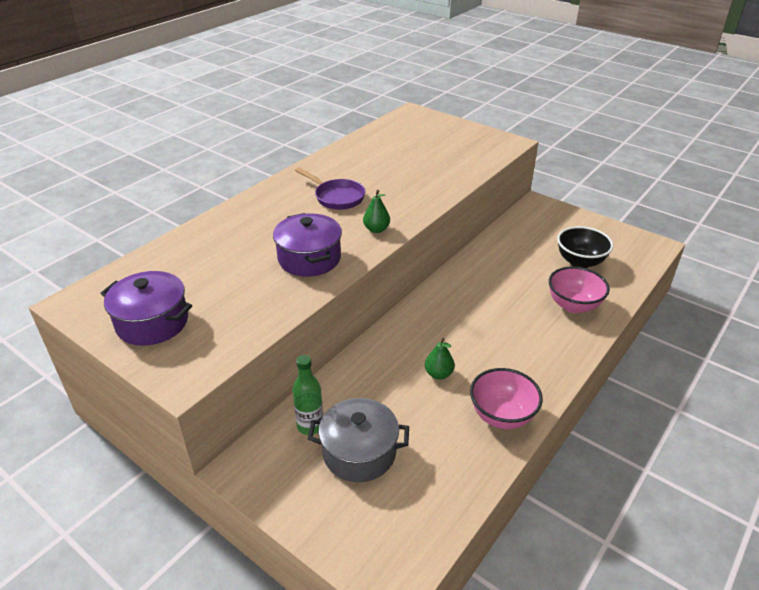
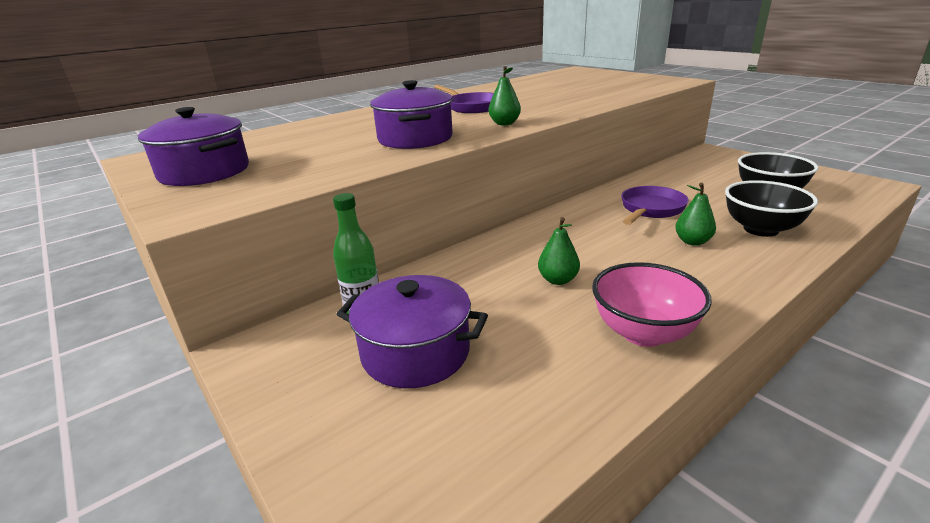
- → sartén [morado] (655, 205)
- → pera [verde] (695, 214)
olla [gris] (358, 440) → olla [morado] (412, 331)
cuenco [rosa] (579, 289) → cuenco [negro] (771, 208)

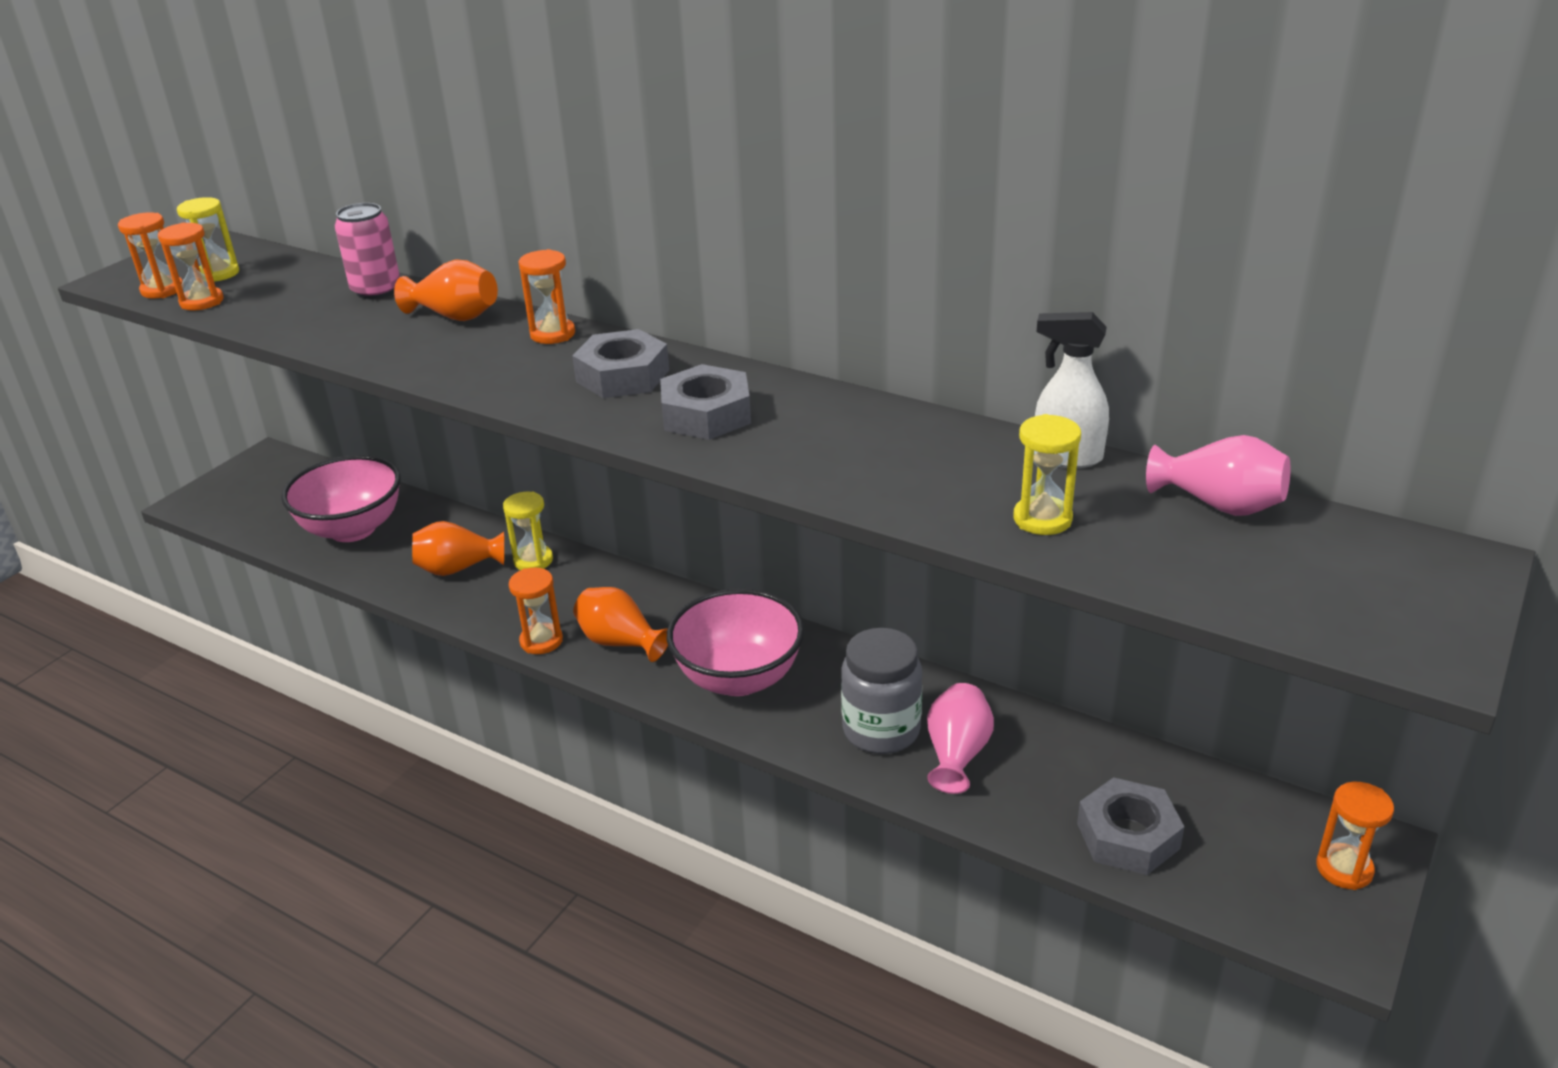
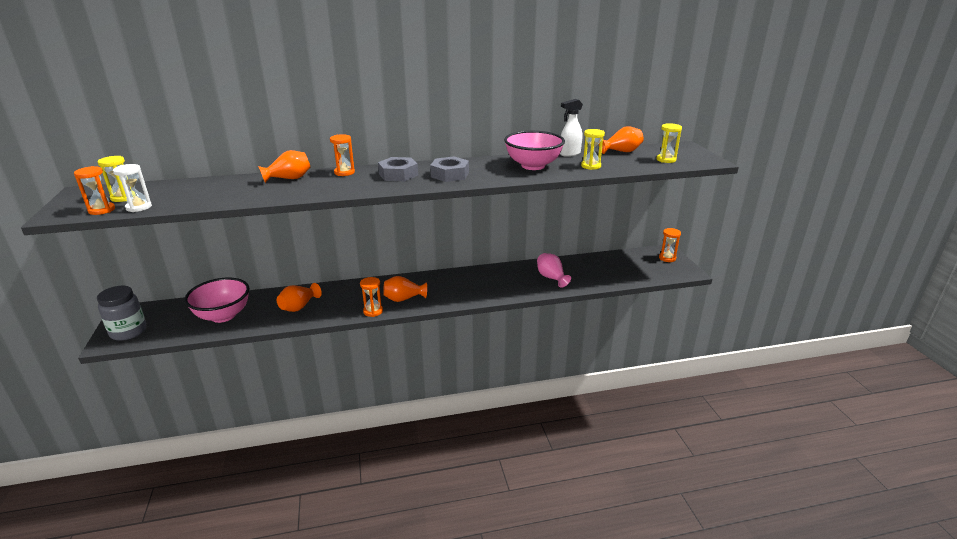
lata [rosa] (367, 251) → -
tuerca [gris] (1131, 826) → -
reloj de arena [amarillo] (528, 531) → reloj de arena [amarillo] (669, 143), relocated
cuenco [rosa] (735, 642) → cuenco [rosa] (534, 150), relocated
tarro [gris] (881, 691) → tarro [gris] (122, 313), relocated
reloj de arena [naranja] (191, 266) → reloj de arena [blanco] (132, 188)
florero [rosa] (1218, 475) → florero [naranja] (621, 140)

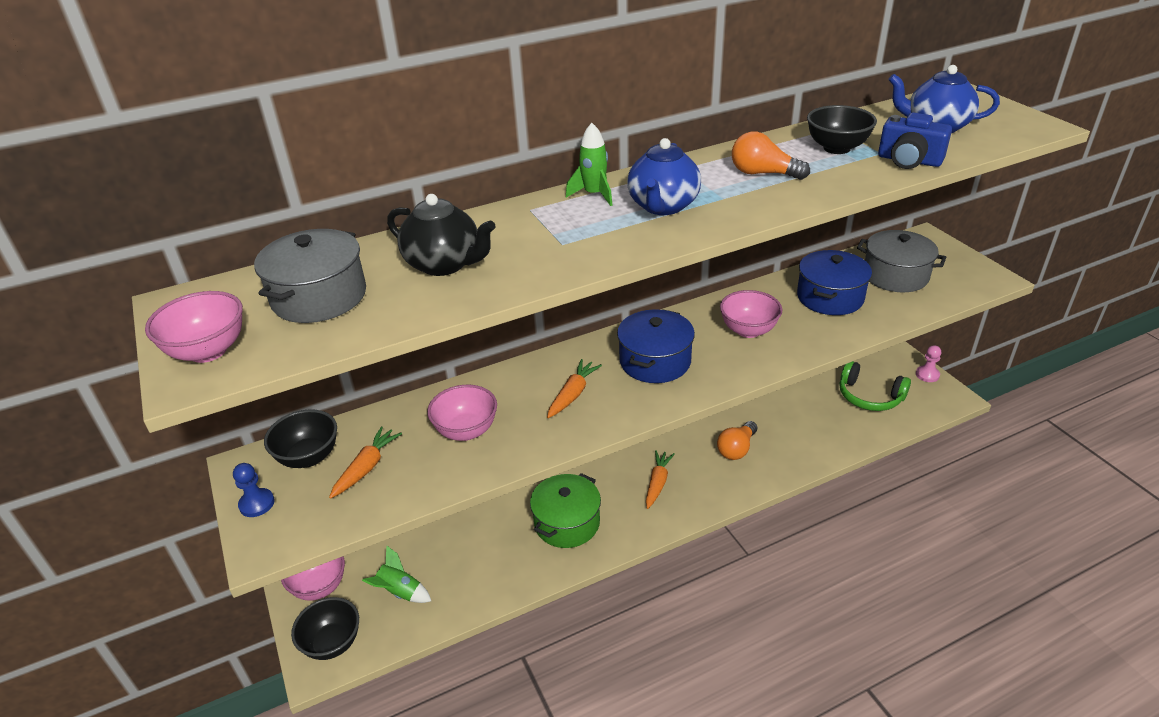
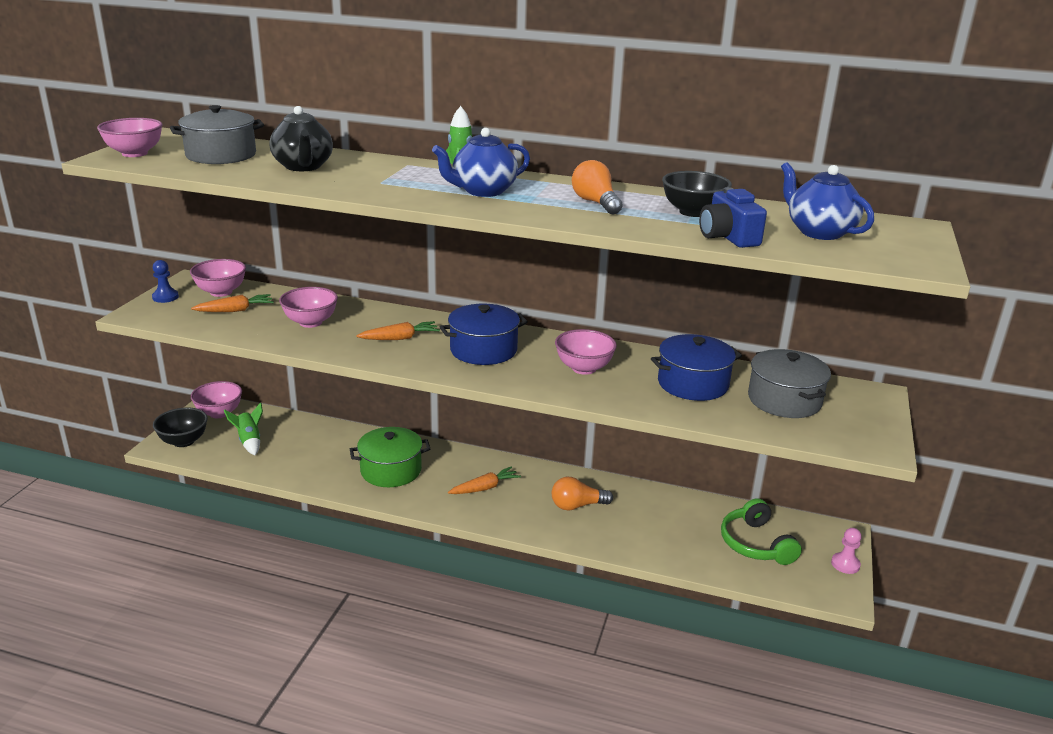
cuenco [negro] (300, 439) → cuenco [rosa] (218, 278)

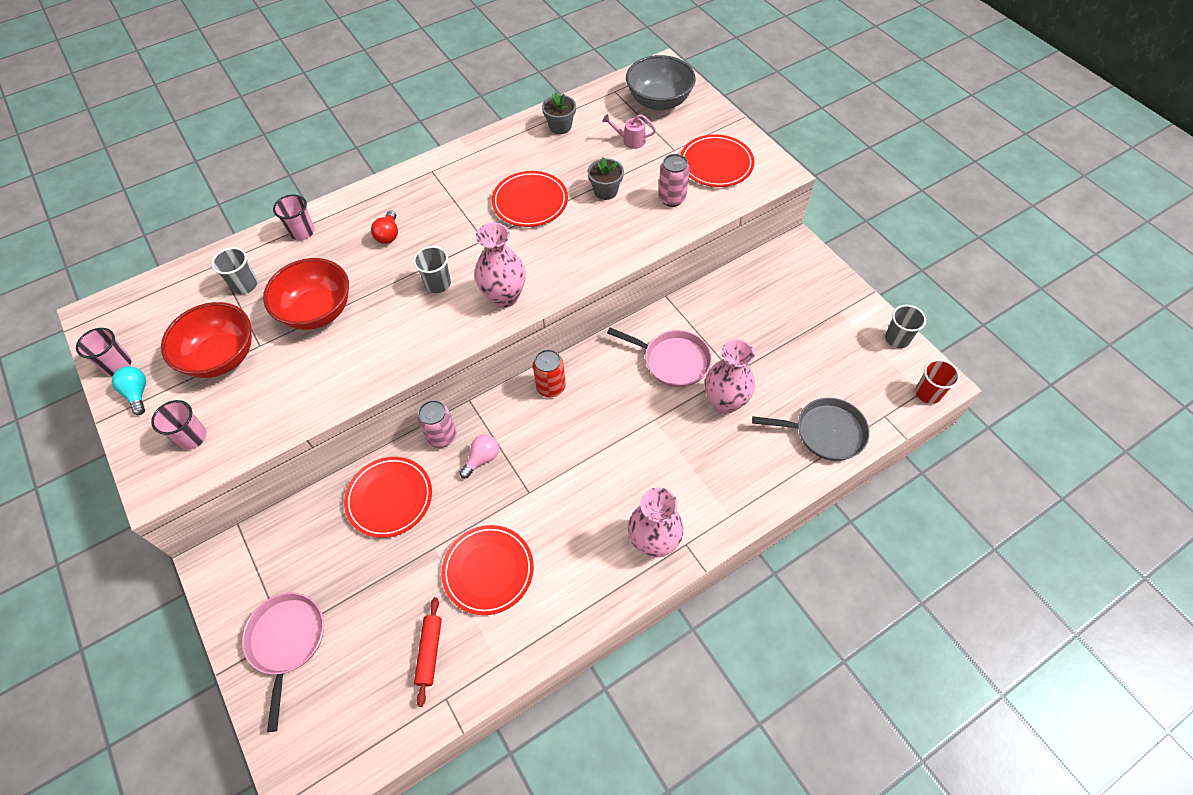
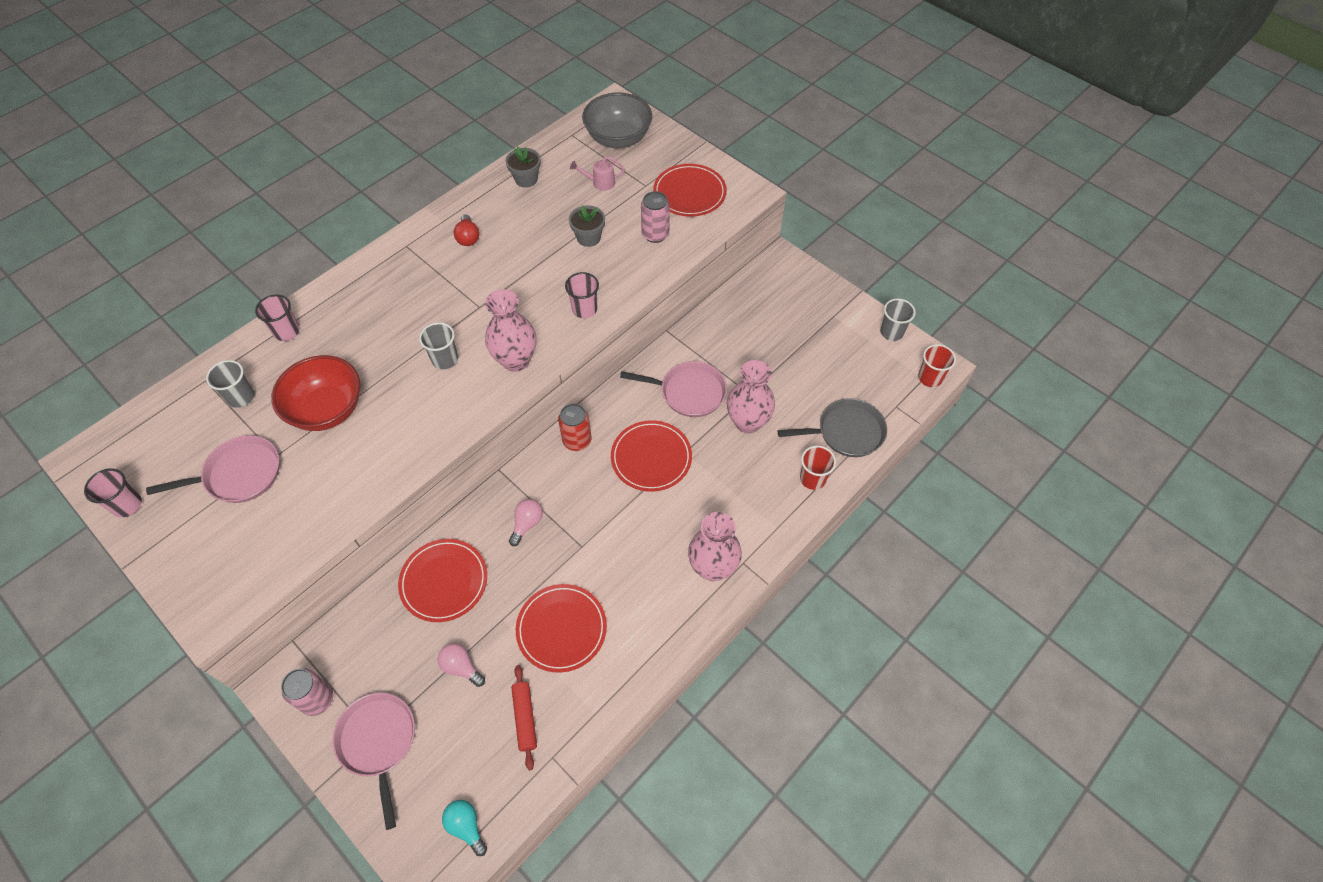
- → bombilla [rosa] (461, 665)
- → vaso [rojo] (818, 468)
bombilla [turquesa] (129, 390) → bombilla [turquesa] (464, 828), relocated
vaso [rosa] (179, 425) → vaso [rosa] (582, 295), relocated
bombilla [rojo] (384, 227) → bombilla [rojo] (466, 230), relocated
lata [rosa] (437, 424) → lata [rosa] (307, 692), relocated
plato [rojo] (530, 199) → plato [rojo] (651, 456), relocated
cuenco [rojo] (206, 340) → sartén [rosa] (213, 469)

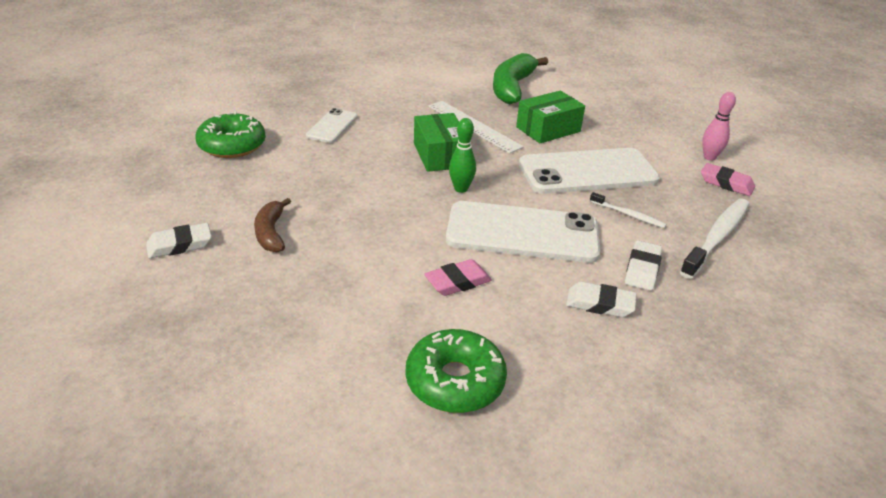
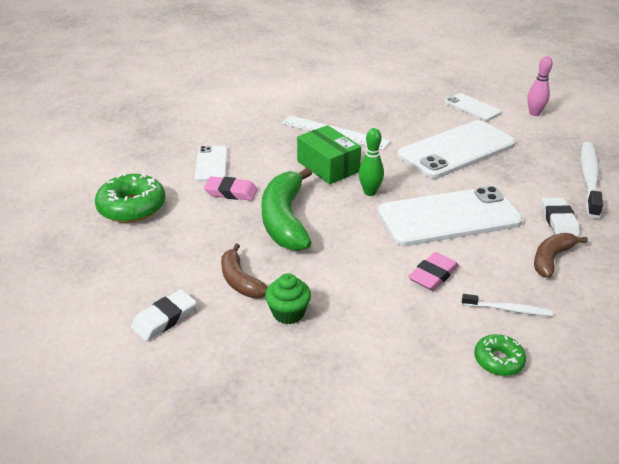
caja [verde] (550, 117) → -
- → magdalena [verde] (288, 298)
- → móvil [blanco] (473, 107)
plátano [verde] (520, 78) → plátano [verde] (286, 209), relocated
cepillo de dientes [blanco] (628, 210) → cepillo de dientes [blanco] (507, 305), relocated
goma de borrar [rosa] (728, 179) → goma de borrar [rosa] (231, 188), relocated
goma de borrar [blanco] (601, 299) → plátano [marrón] (561, 255)
rosquilla [verde] (456, 371) → rosquilla [verde] (500, 355), x0.56

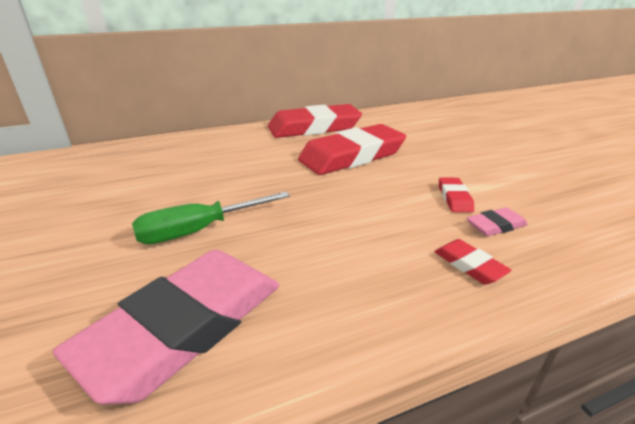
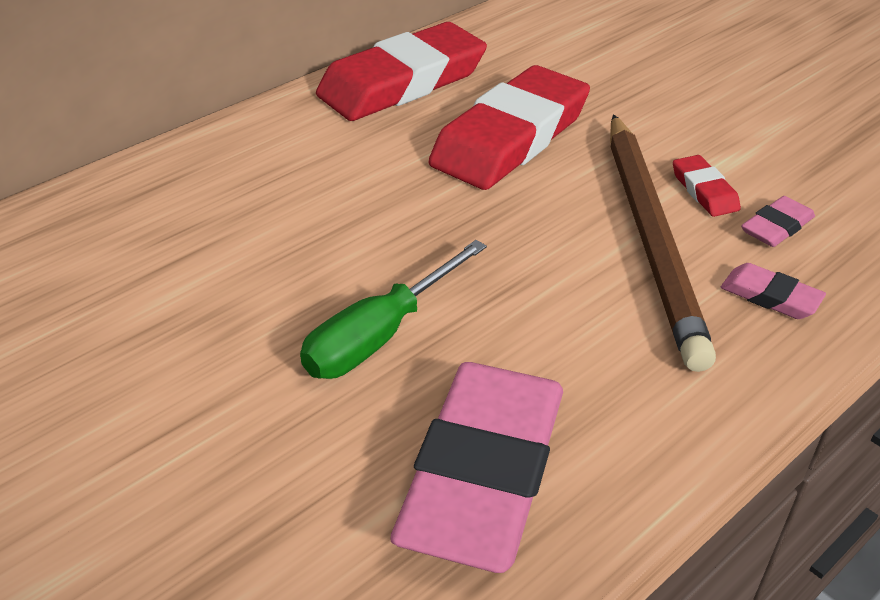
- → lápiz [marrón] (663, 243)
goma de borrar [rojo] (473, 261) → goma de borrar [rosa] (773, 291)

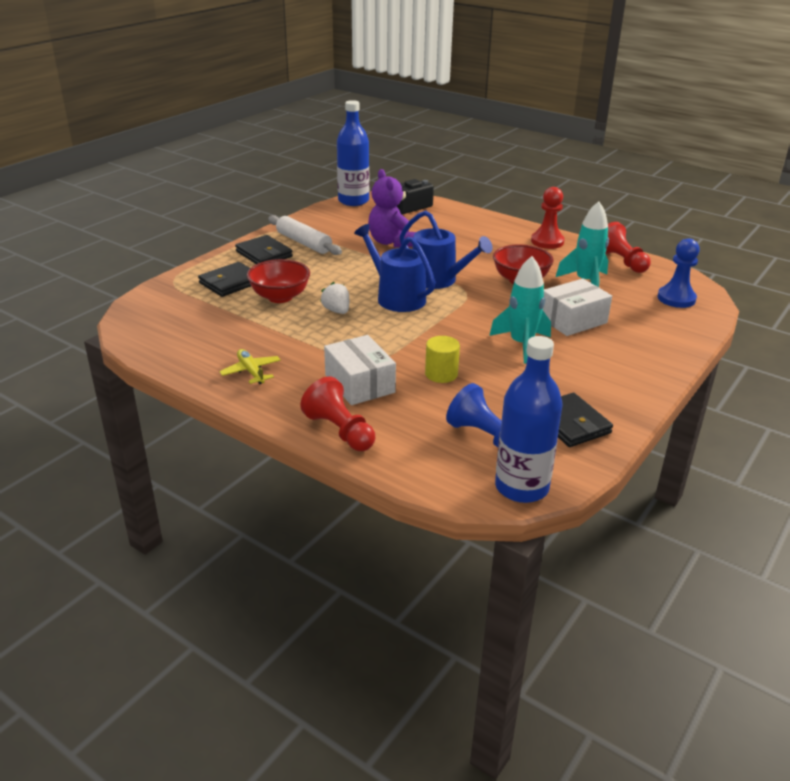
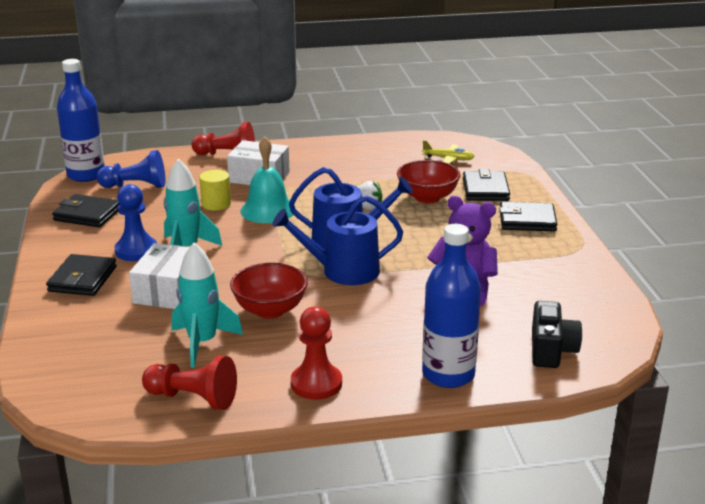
rodillo [blanco] (305, 235) → -
- → cartera [negro] (81, 275)
- → campana [turquesa] (268, 180)
avión [amarillo] (250, 366) → avión [amarillo] (448, 152), relocated
botella [azul] (353, 153) → botella [azul] (451, 306), relocated
peón [azul] (678, 273) → peón [azul] (136, 222), relocated

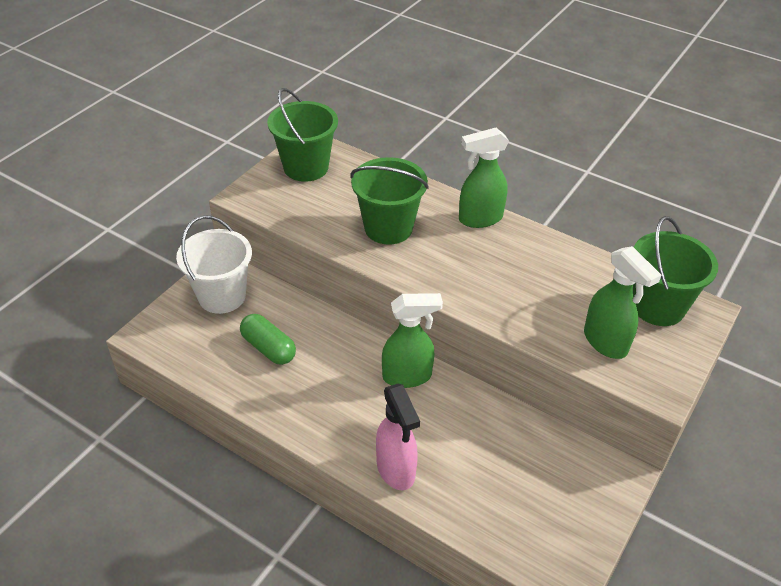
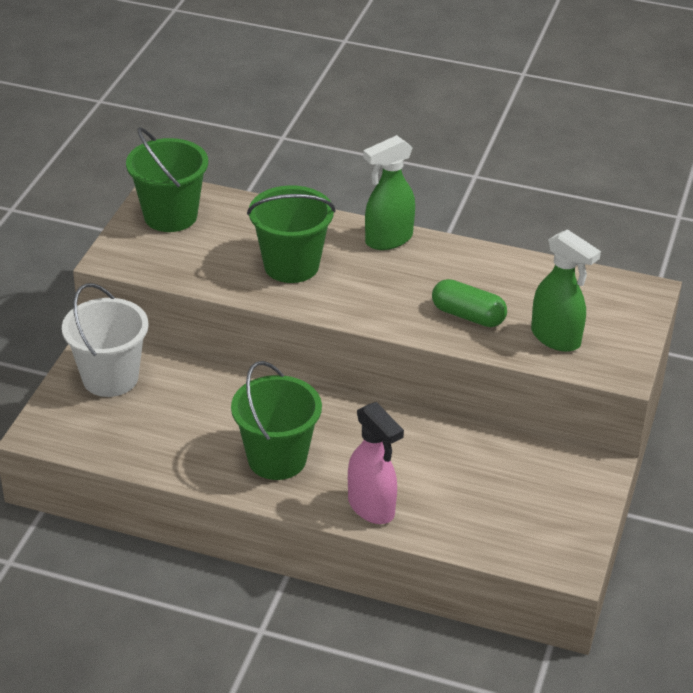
pulverizador [verde] (412, 340) → -
cápsula [verde] (268, 339) → cápsula [verde] (469, 303), relocated
balde [verde] (675, 271) → balde [verde] (276, 420), relocated

